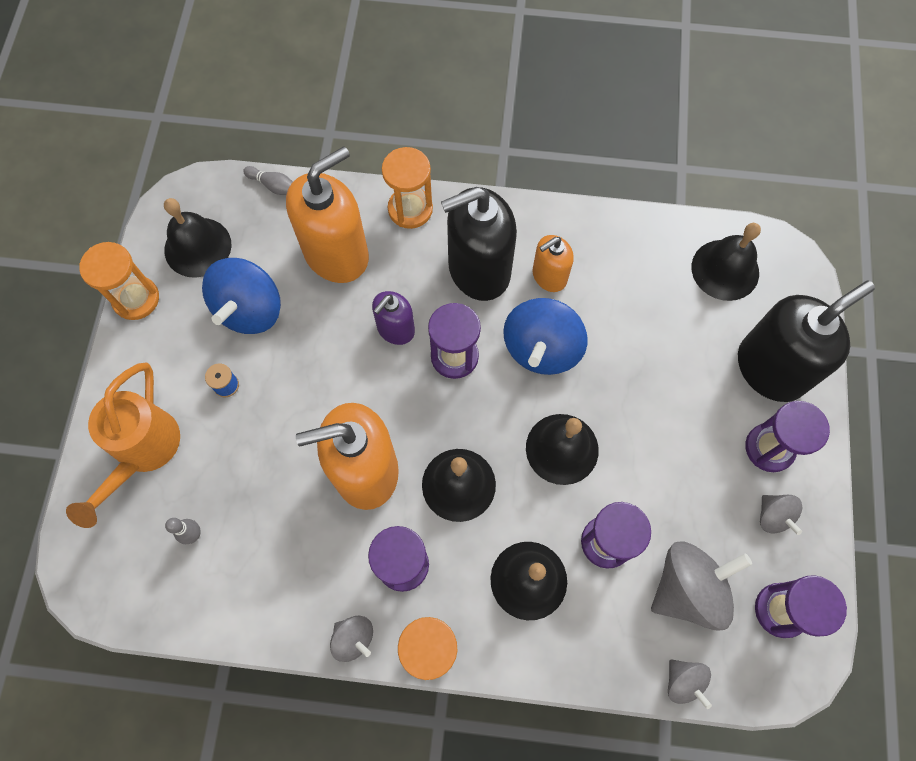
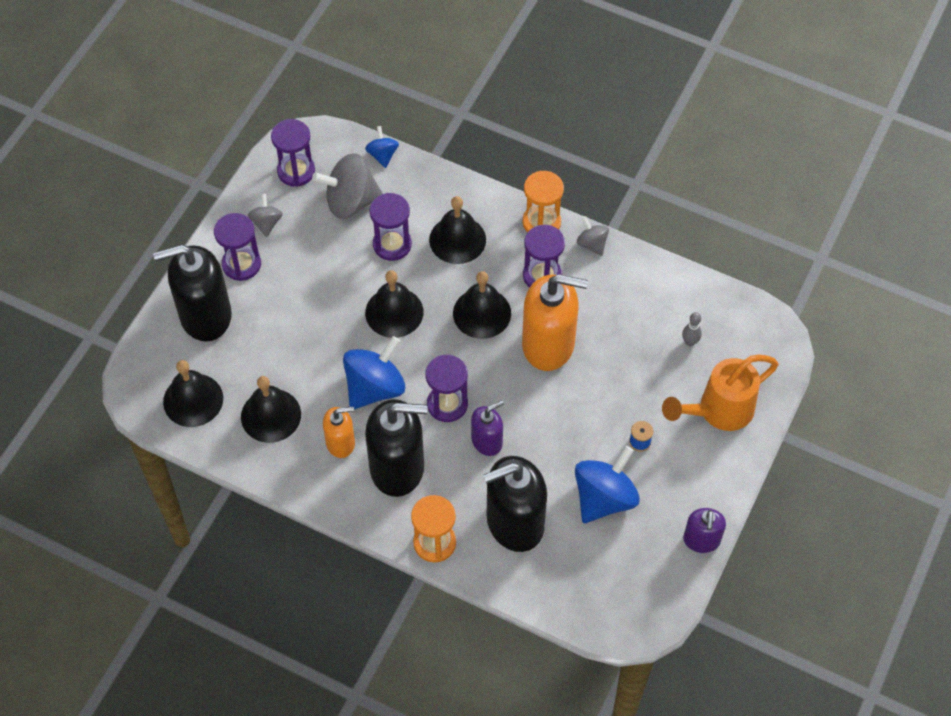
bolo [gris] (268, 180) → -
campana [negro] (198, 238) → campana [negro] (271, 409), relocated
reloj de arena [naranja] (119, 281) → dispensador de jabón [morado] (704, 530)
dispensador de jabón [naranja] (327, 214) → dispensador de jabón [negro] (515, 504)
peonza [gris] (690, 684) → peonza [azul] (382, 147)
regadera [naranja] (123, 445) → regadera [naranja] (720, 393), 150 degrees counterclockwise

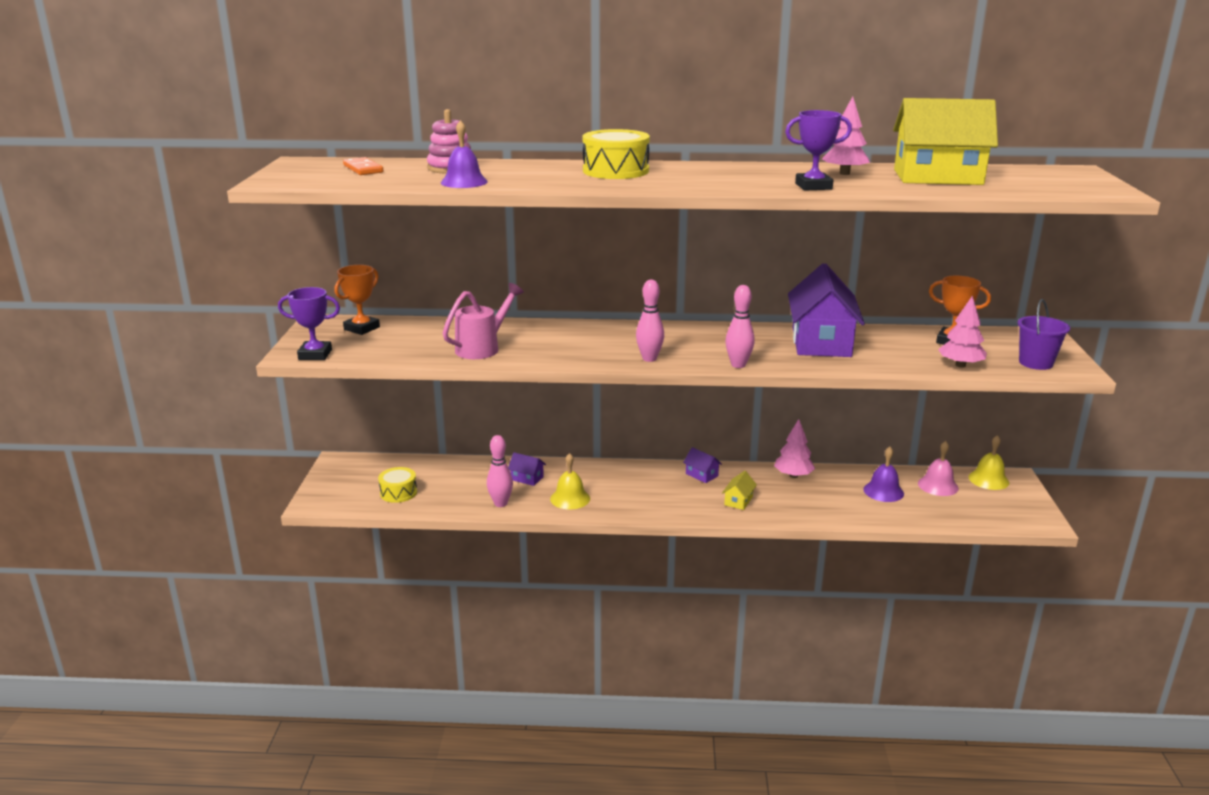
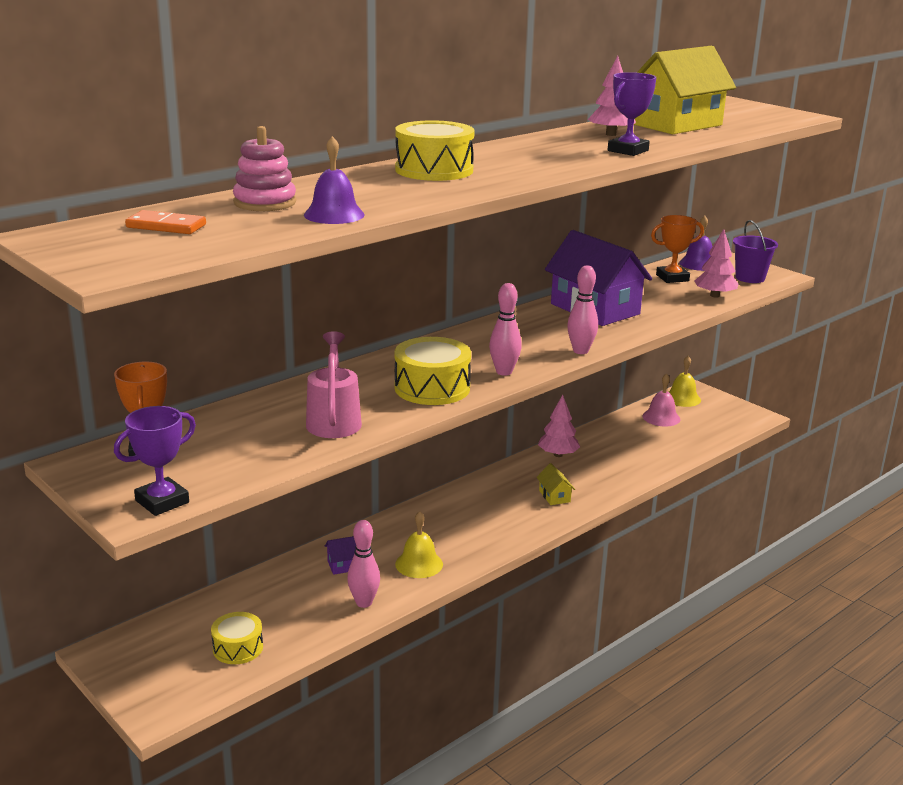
casa [morado] (702, 465) → -
- → tambor [amarillo] (432, 371)
campana [morado] (883, 474) → campana [morado] (696, 243), relocated

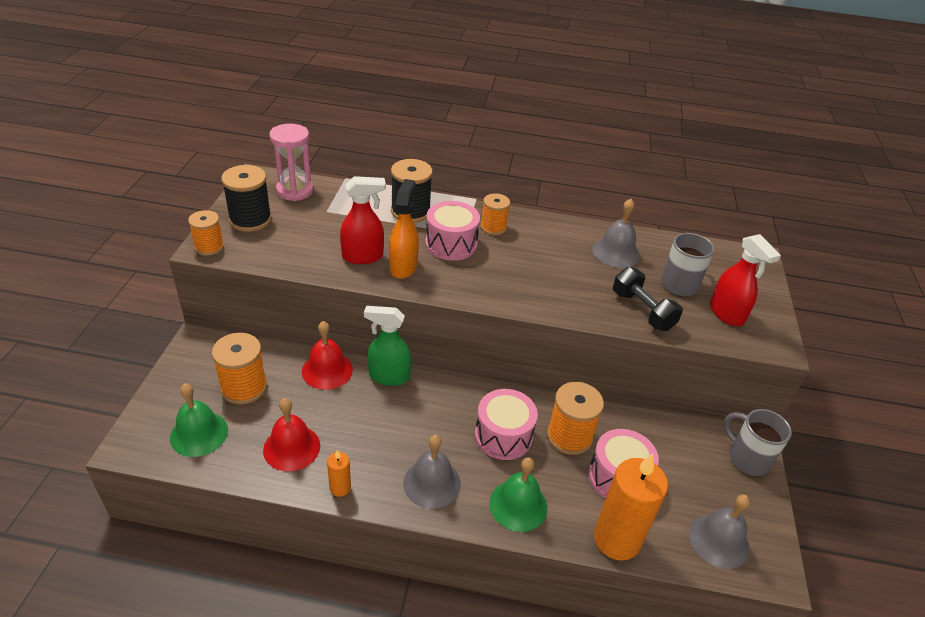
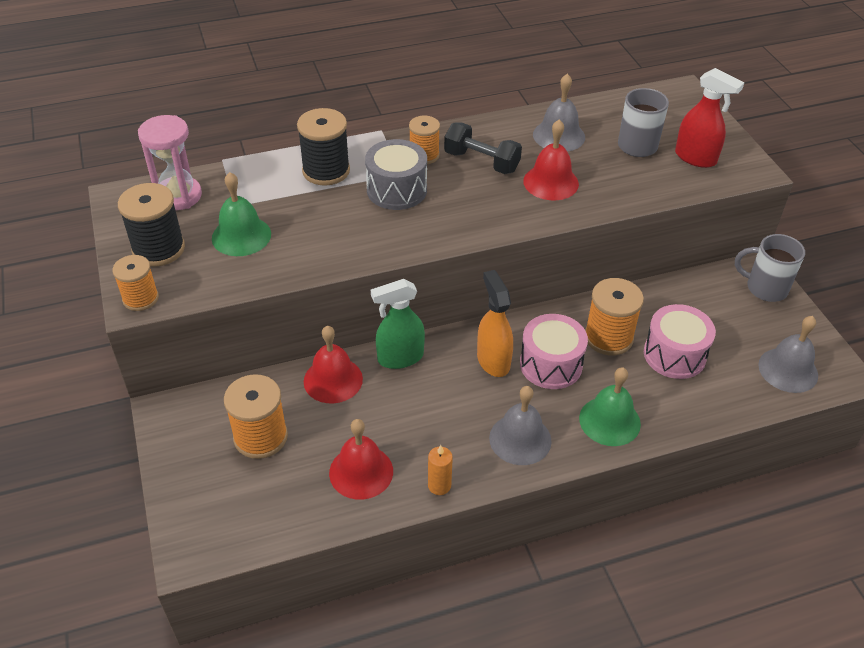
pulverizador [rojo] (363, 220) → -
vela [naranja] (631, 507) → -
- → campana [rojo] (551, 159)
campana [verde] (199, 420) → campana [verde] (241, 214), relocated
pulverizador [naranja] (404, 229) → pulverizador [naranja] (495, 323), relocated
mancuerna [negro] (648, 299) → mancuerna [negro] (483, 148), relocated
tambor [rosa] (452, 231) → tambor [gris] (396, 174)

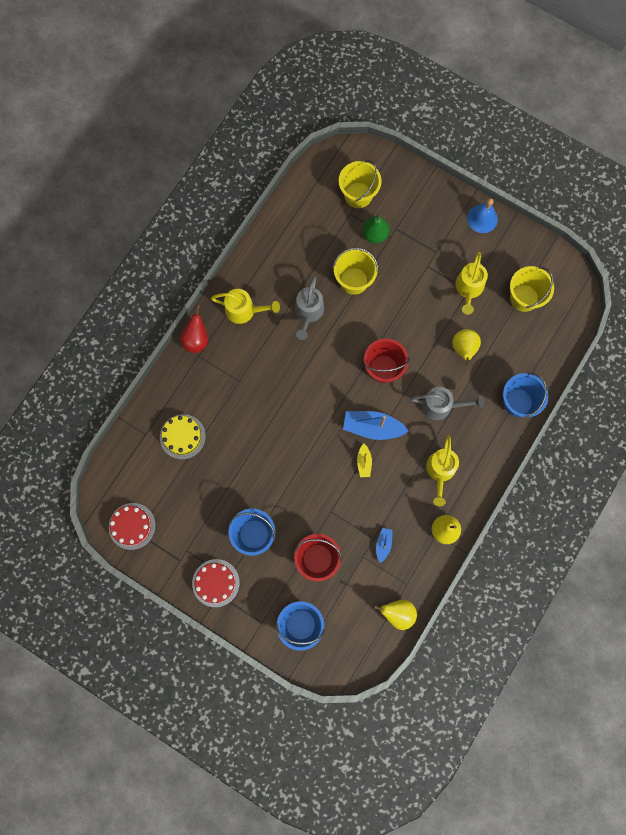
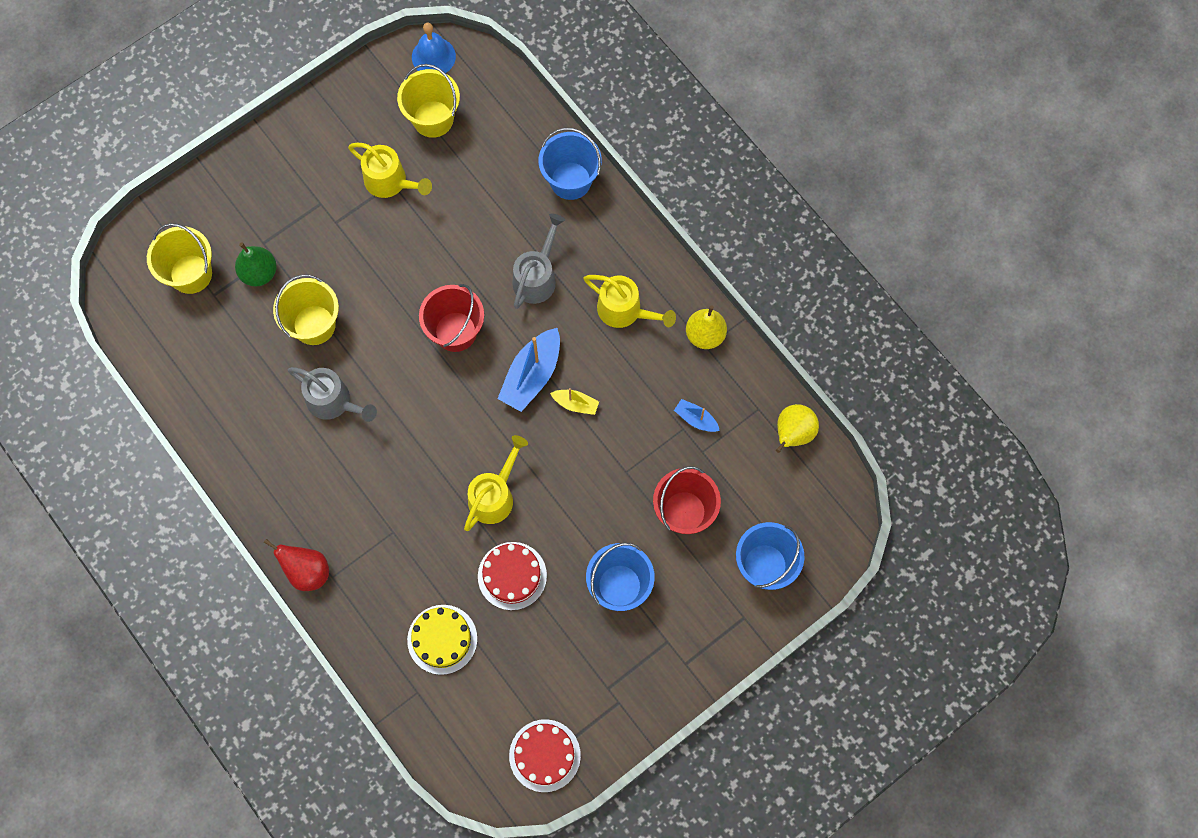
pera [amarillo] (466, 347) → -
tarta [rojo] (216, 583) → tarta [rojo] (512, 576), relocated
regadera [amarillo] (245, 306) → regadera [amarillo] (496, 483), relocated
campana [azul] (482, 215) → campana [azul] (434, 48), relocated

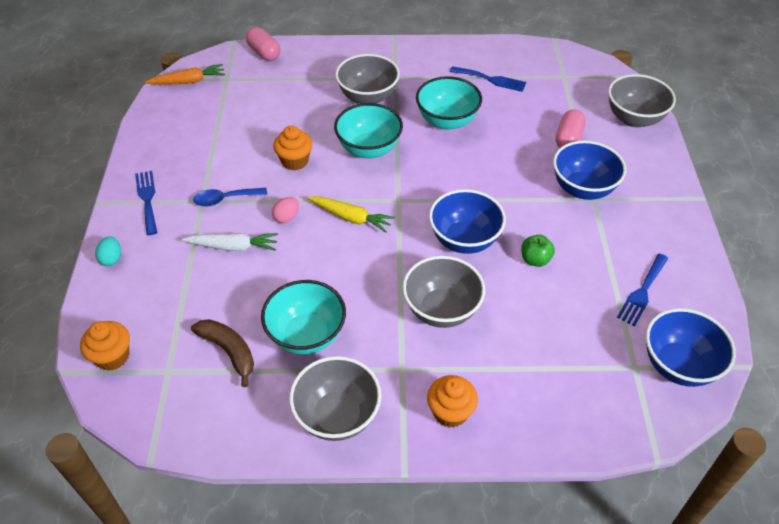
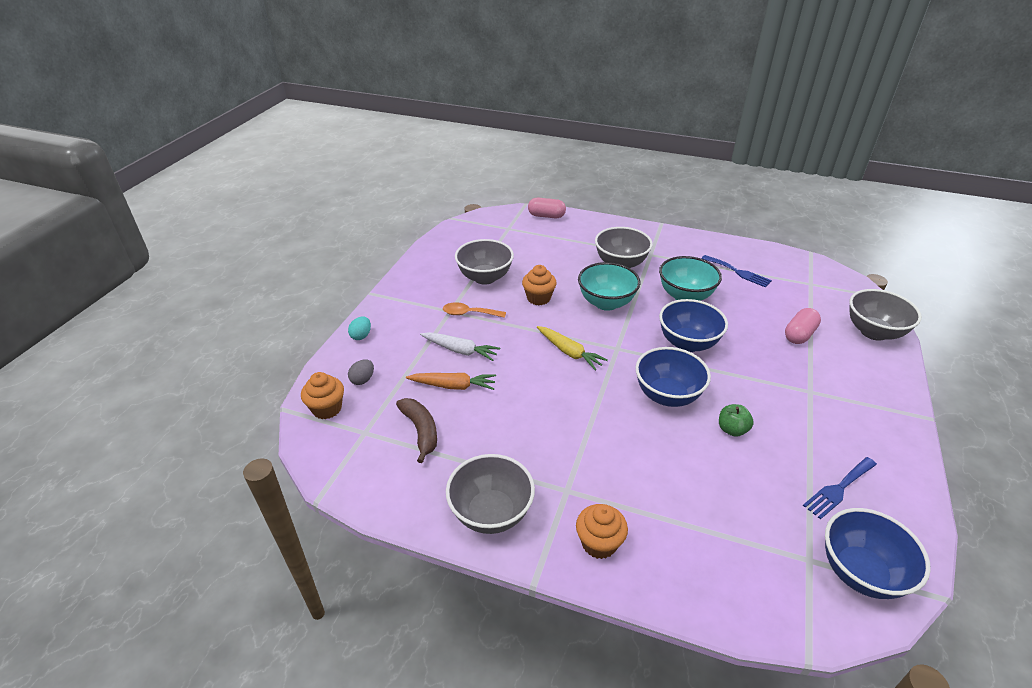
tenedor [azul] (146, 203) → -
cuenco [turquesa] (303, 317) → -
huevo [rosa] (285, 210) → -
- → huevo [gris] (361, 372)
zanahoria [naranja] (185, 74) → zanahoria [naranja] (451, 381), relocated
cuenco [gris] (443, 292) → cuenco [gris] (484, 262), relocated
cuenco [azul] (589, 170) → cuenco [azul] (693, 325), relocated
cuchara [azul] (230, 197) → cuchara [naranja] (474, 310)
cápsula [rosa] (263, 44) → cápsula [rosa] (547, 208), 60 degrees counterclockwise

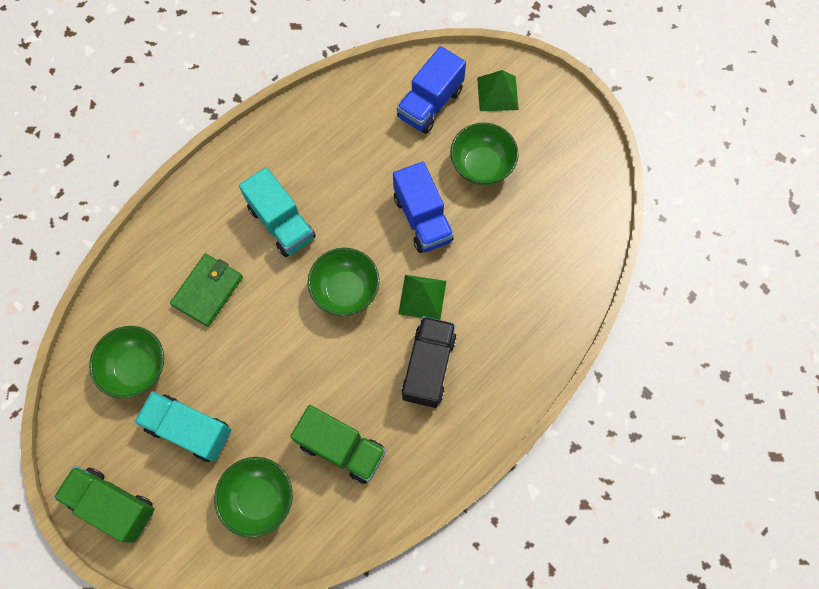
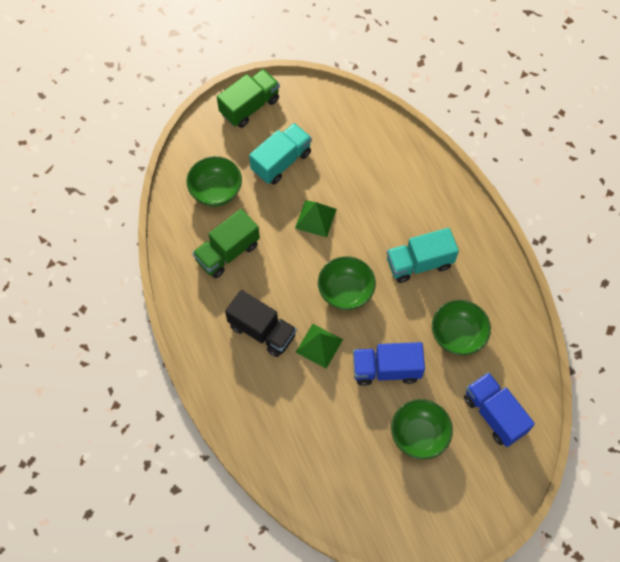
cartera [verde] (206, 290) → -
cuenco [verde] (126, 362) → cuenco [verde] (461, 327), relocated
pirámide [verde] (498, 90) → pirámide [verde] (316, 218), relocated

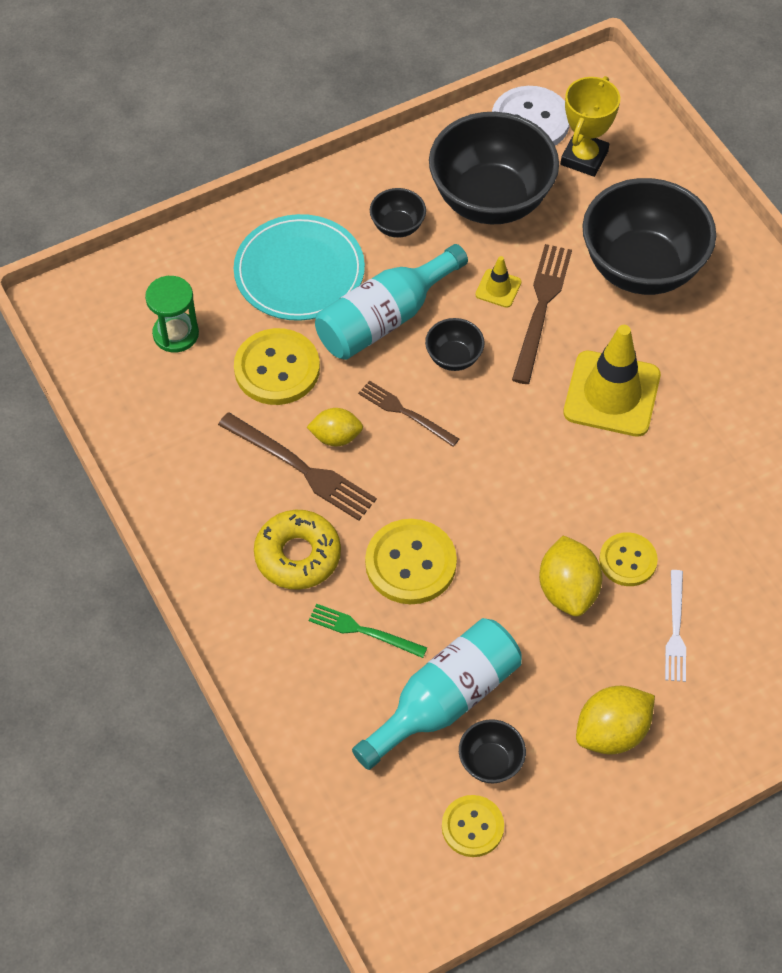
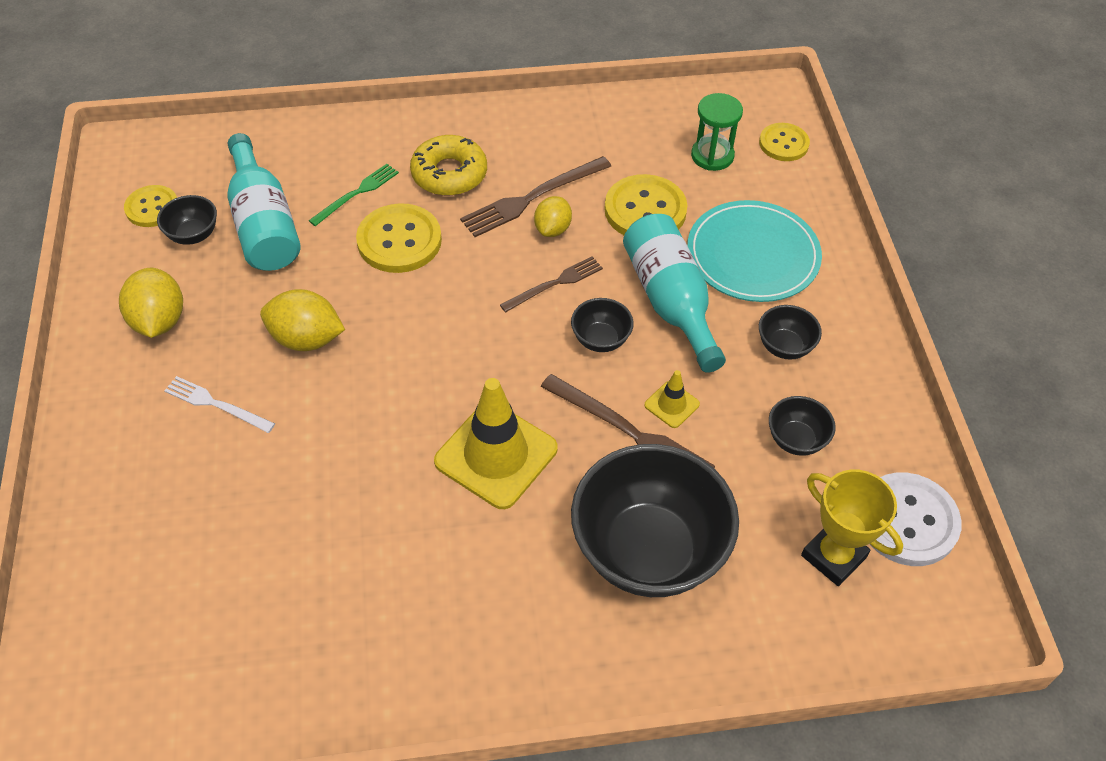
botón [amarillo] (628, 559) → botón [amarillo] (784, 142), relocated
cuenco [negro] (494, 168) → cuenco [negro] (802, 426), x0.44

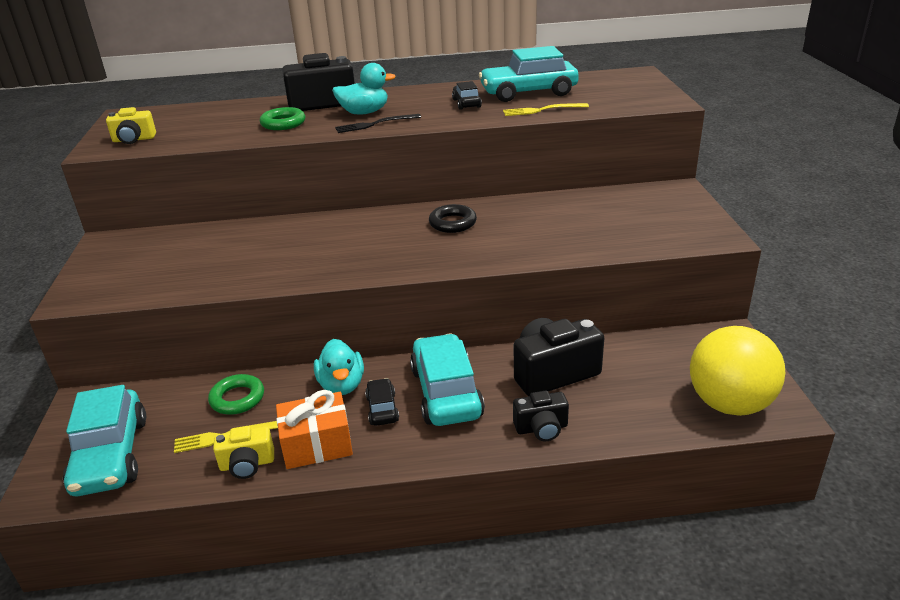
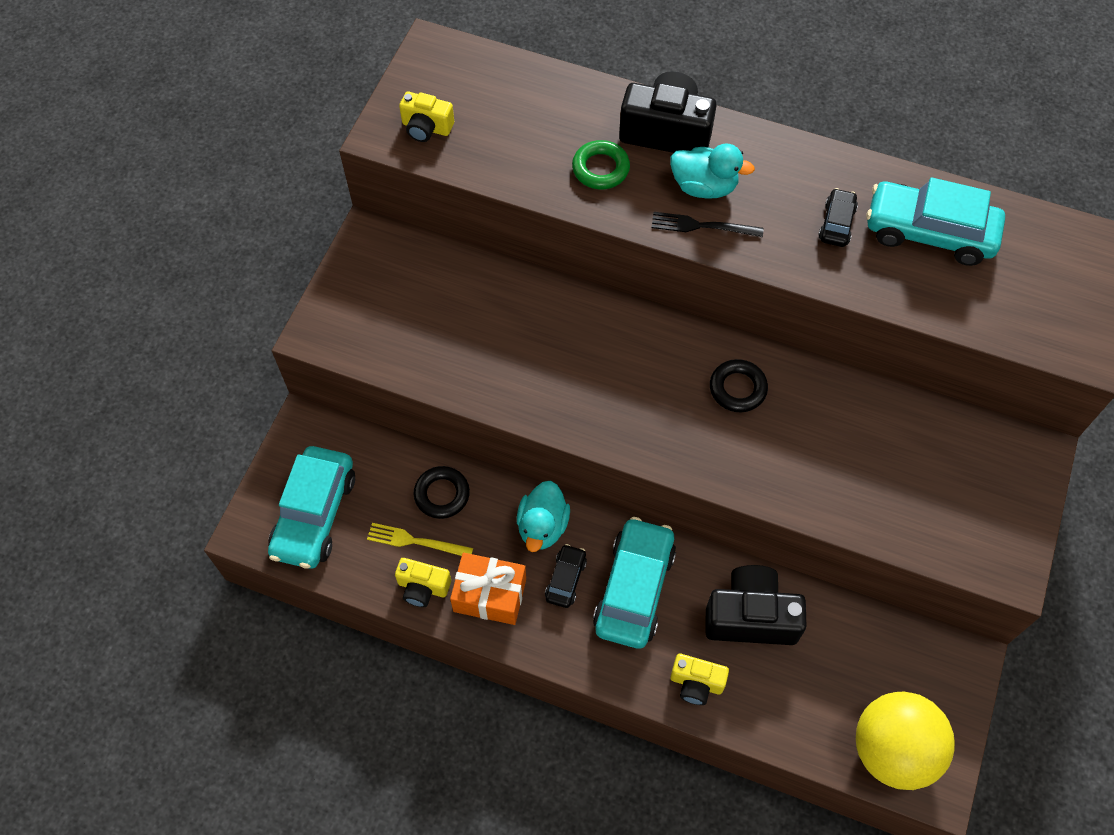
tenedor [amarillo] (546, 109) → -
anillo [verde] (236, 394) → anillo [negro] (442, 492)
cámara [negro] (541, 416) → cámara [amarillo] (699, 679)

